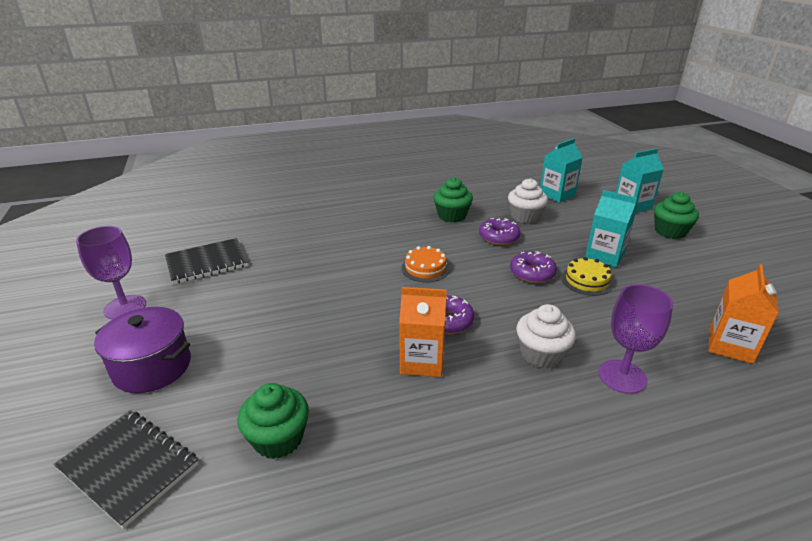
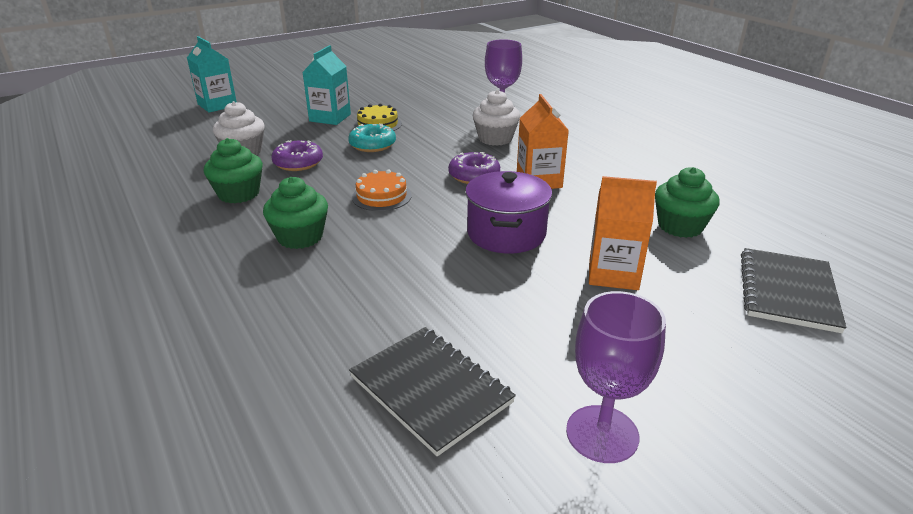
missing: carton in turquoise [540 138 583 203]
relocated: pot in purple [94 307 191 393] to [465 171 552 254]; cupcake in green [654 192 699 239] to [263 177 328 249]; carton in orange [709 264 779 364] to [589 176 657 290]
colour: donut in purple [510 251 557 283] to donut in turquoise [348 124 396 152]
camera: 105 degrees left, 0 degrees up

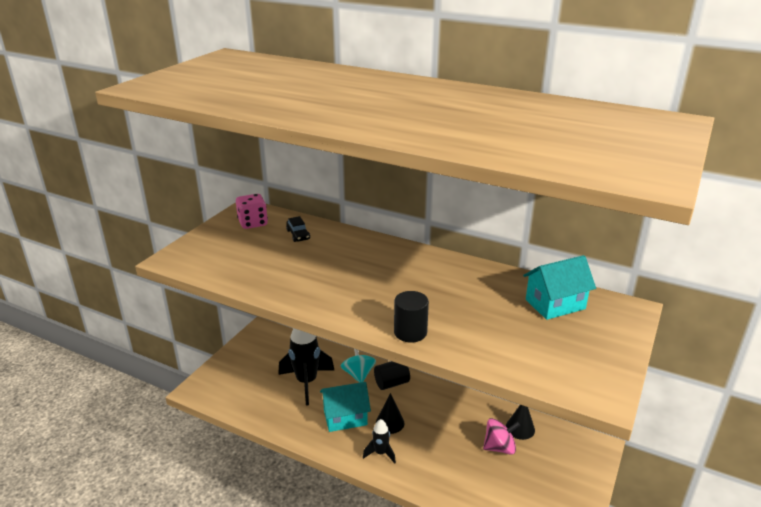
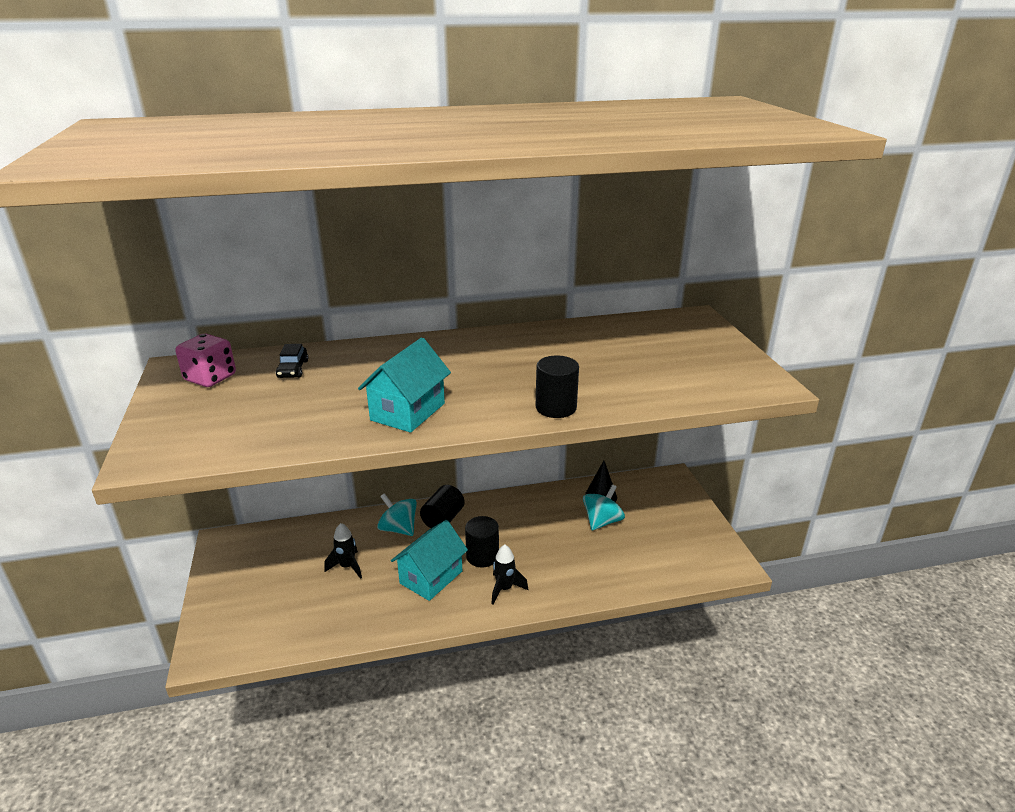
relocated: house in turquoise [523 255 596 320] to [358 338 451 433]
exchanged: cone in black [376 393 405 434] to cylinder in black [465 516 499 568]
colour: spinning top in pink [483 418 520 455] to spinning top in turquoise [583 484 625 531]
spun: car in black [286 216 310 242] = [276 344 308 378] 60 degrees clockwise
size: rocket in black [278 328 335 406] = [324 523 362 579] x0.52
camera: 40 degrees left, 0 degrees up

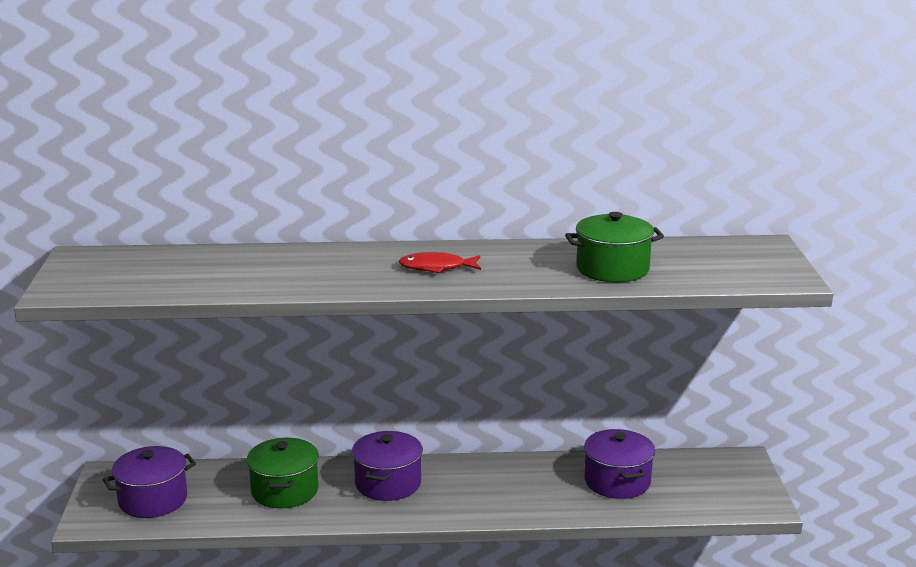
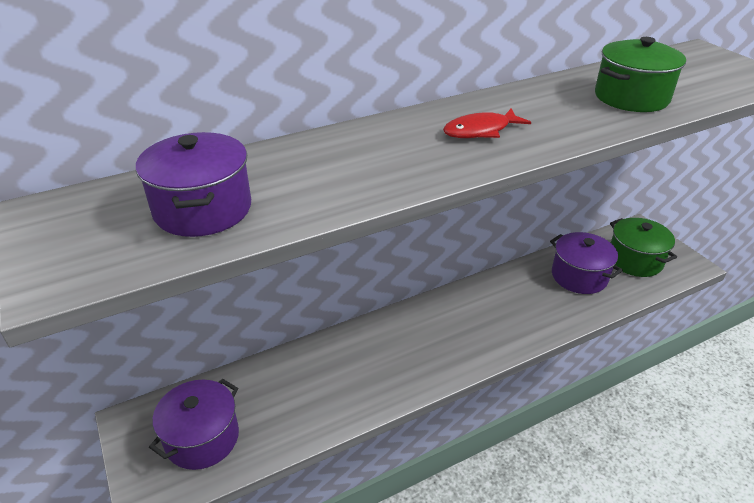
relocated: pot in green [247 438 319 508] to [610 218 677 277]; pot in purple [352 431 423 501] to [136 132 251 237]
camera: 25 degrees left, 15 degrees up

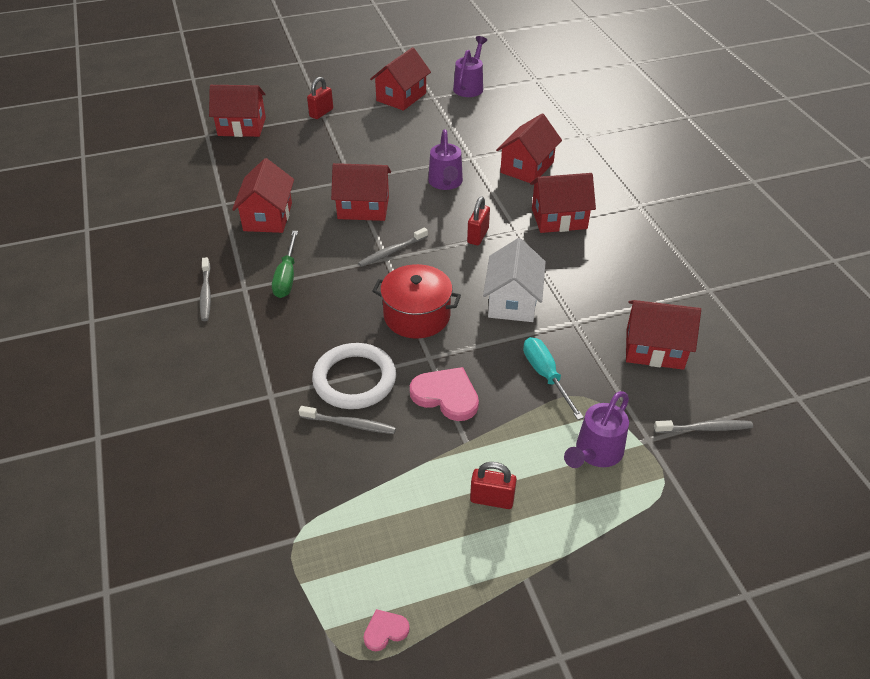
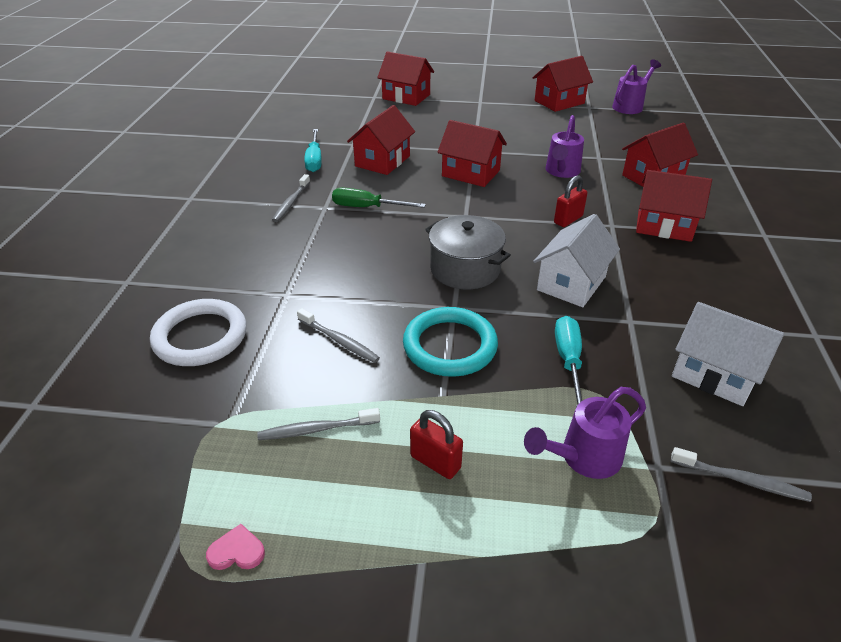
missing: padlock in red [307 77 333 119]
appeared: screwdriver in turquoise [304 129 322 172]
relocated: ring in white [312 343 396 409] to [150 299 247 366]; toothbrush in grey [358 228 428 267] to [257 408 380 440]
exchanged: heart in pink [410 367 479 421] to ring in turquoise [403 307 498 377]
colour: pot in red [372 264 461 338] to pot in grey [425 215 511 289]; house in red [626 300 701 370] to house in white [672 302 784 406]
spun: screwdriver in green [272 231 298 298] = [332 187 426 208] 75 degrees clockwise
camera: 25 degrees right, 5 degrees down

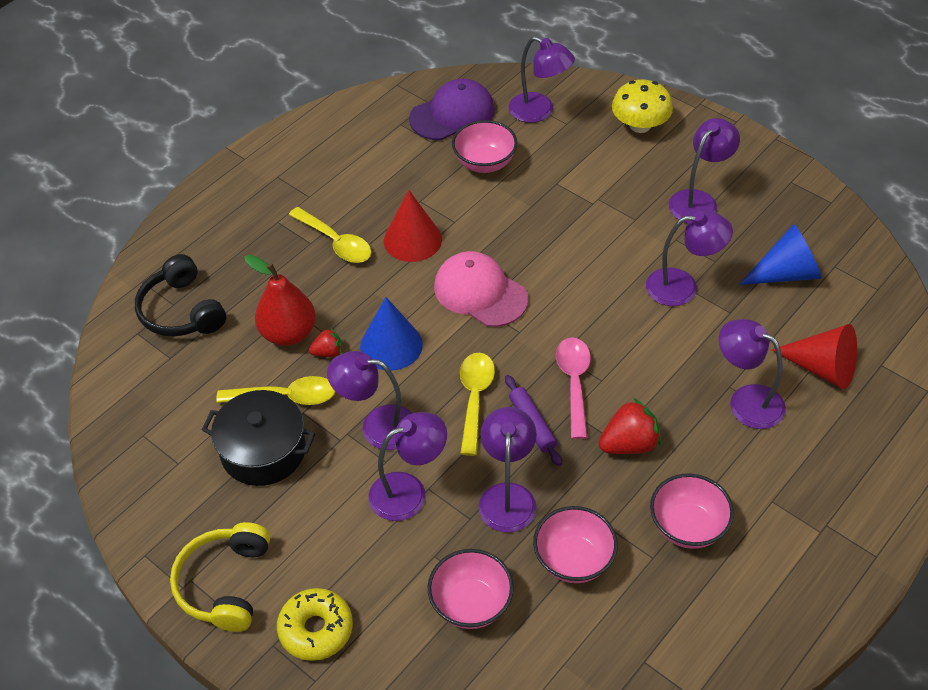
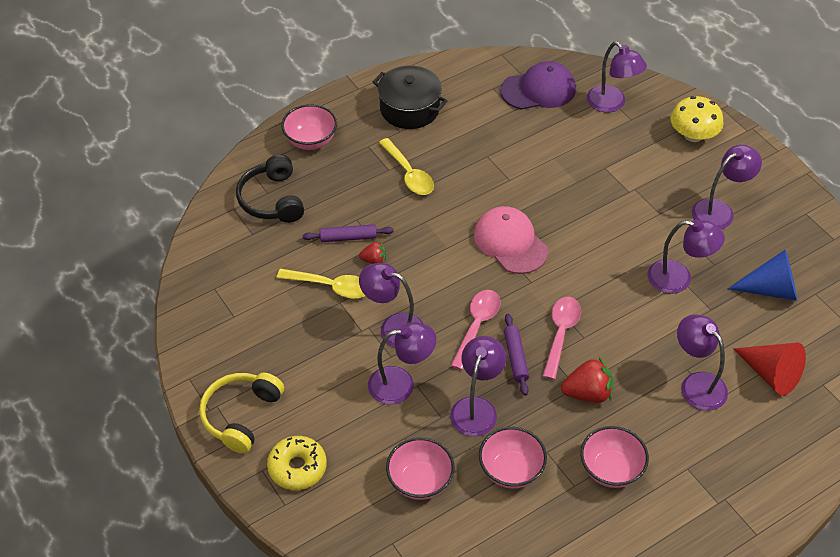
missing: cone in blue [360 297 423 371]; cone in red [384 190 442 262]
relocated: pot in black [202 390 315 486] to [373 65 447 129]; bowl in pink [452 120 517 173] to [281 104 337 150]
exchanged: pear in red [244 255 316 346] to rolling pin in purple [303 224 394 242]
colour: spoon in yellow [460 353 495 456] to spoon in pink [451 290 500 370]
camera: 15 degrees right, 0 degrees up

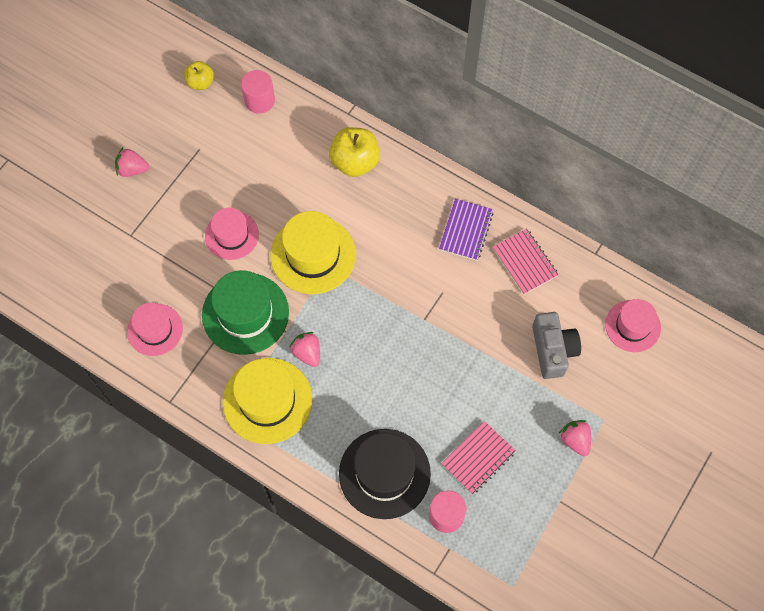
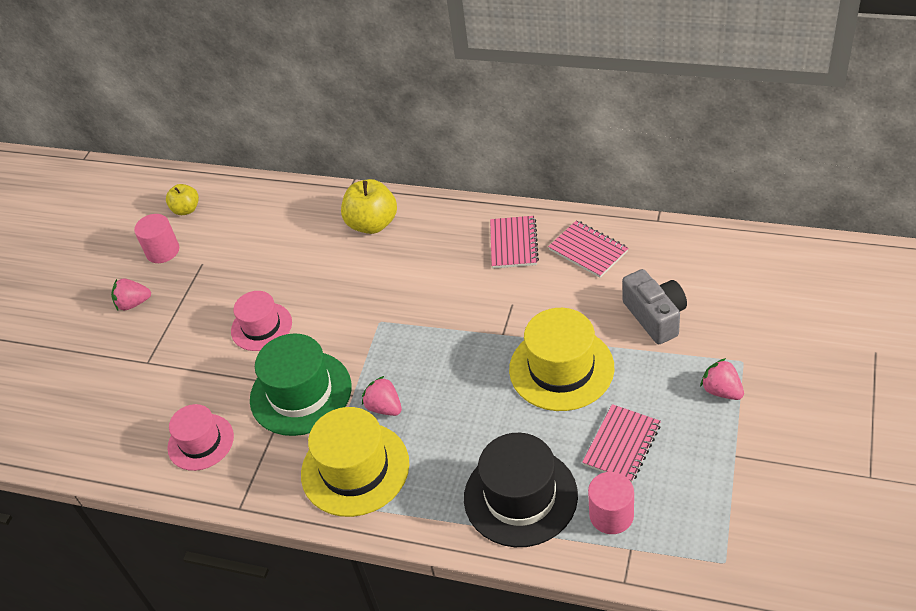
missing: hat in pink [605 299 661 352]
relocated: cylinder in pink [241 70 275 114] to [134 214 179 263]; hat in yellow [270 211 356 294] to [509 308 614 411]
colour: notebook in purple [439 199 494 261] to notebook in pink [490 216 539 269]
camera: 10 degrees left, 20 degrees down

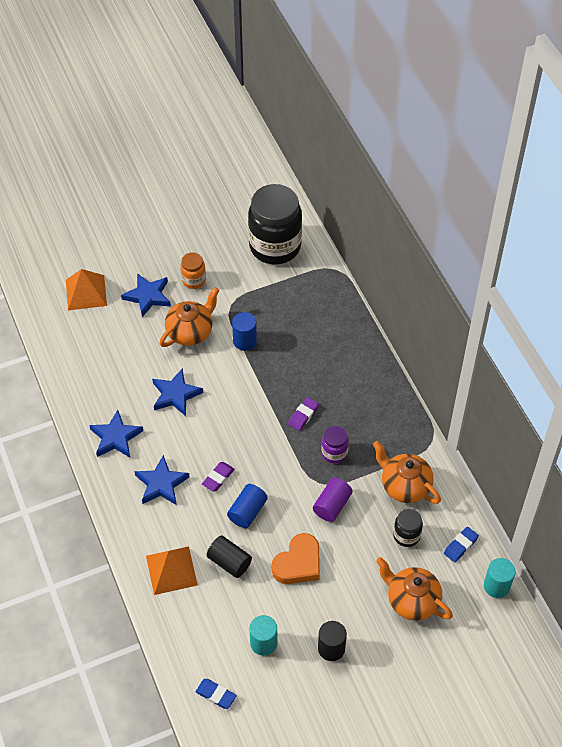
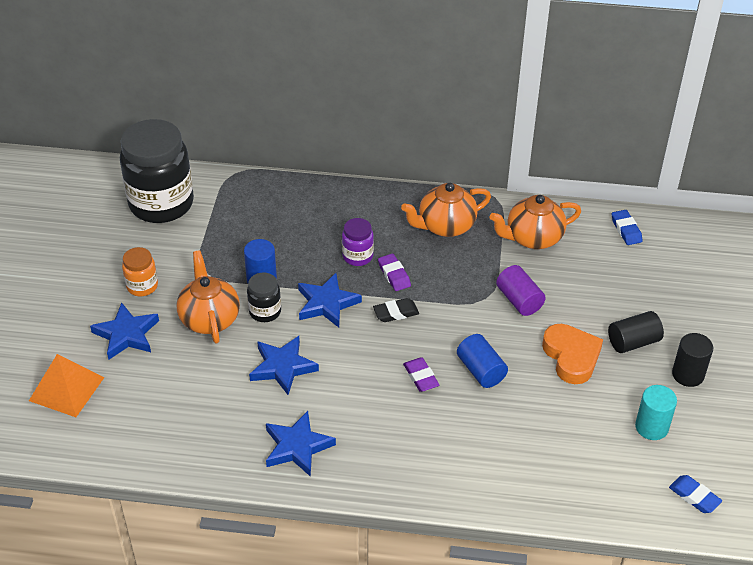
missing: pyramid in orange [146 546 198 595]; cylinder in turquoise [484 558 516 598]
appeared: eraser in black [373 298 419 322]
relocated: star in blue [134 455 189 505] to [298 273 362 328]; cylinder in black [207 535 252 578] to [608 311 664 353]; jar in purple [321 426 349 464] to [342 218 374 266]; teapot in orange [376 557 453 621] to [401 183 491 237]; jar in black [393 509 423 547] to [247 272 281 322]
spun: eraser in blue [196 679 237 709] = [669 475 722 513] 75 degrees clockwise
camera: 60 degrees left, 10 degrees down

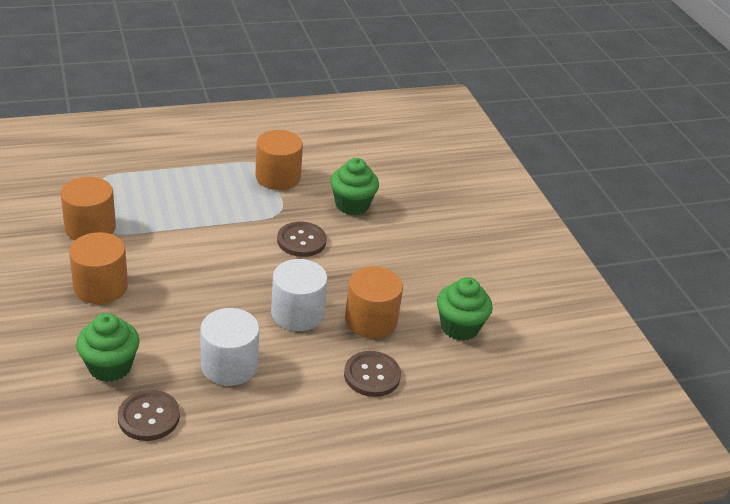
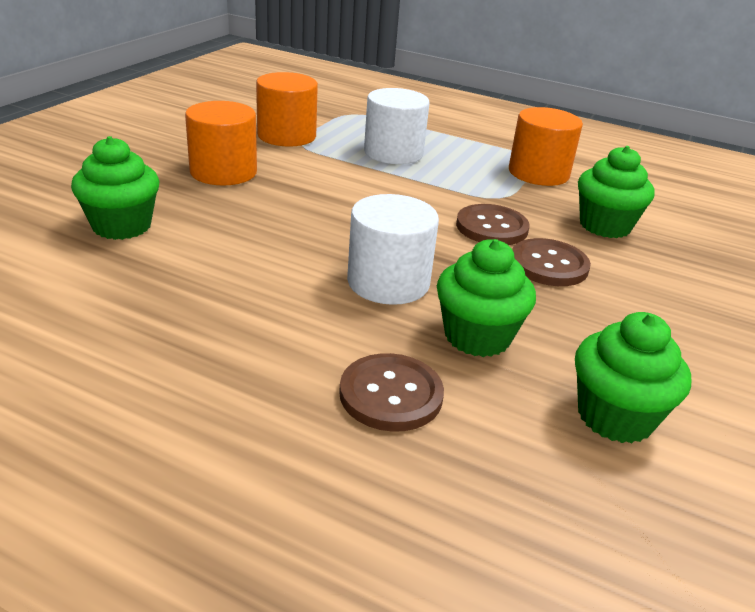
relocated: button in brown [118 390 180 441] to [512 238 591 286]; cylinder in white [200 308 259 386] to [364 88 430 164]
exchanged: cylinder in orange [345 266 403 339] to cupcake in green [437 239 536 357]
camera: 45 degrees right, 5 degrees down

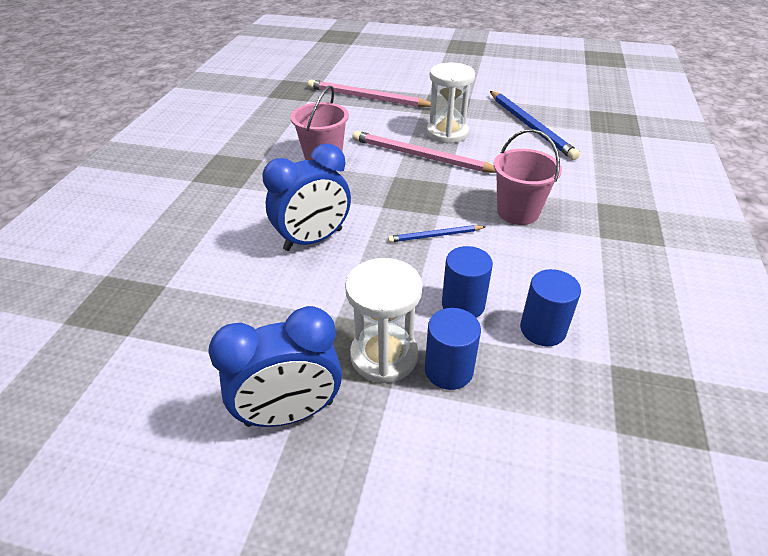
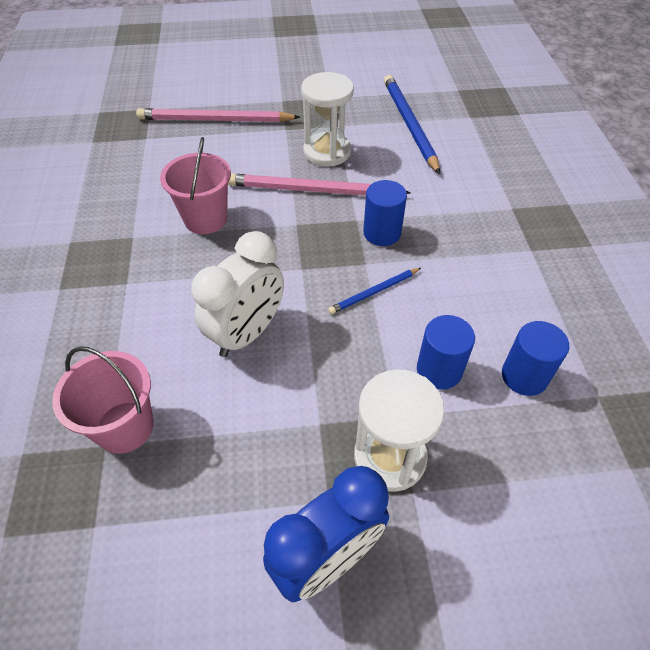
relocated: cylinder in blue [425 308 481 390] to [363 180 407 246]; bucket in pink [494 129 562 225] to [52 346 153 454]
colour: clock in blue [262 143 351 251] to clock in white [191 231 284 357]
spun: pencil in blue [490 91 580 160] = [384 75 440 174] 150 degrees counterclockwise
camera: 20 degrees left, 10 degrees up

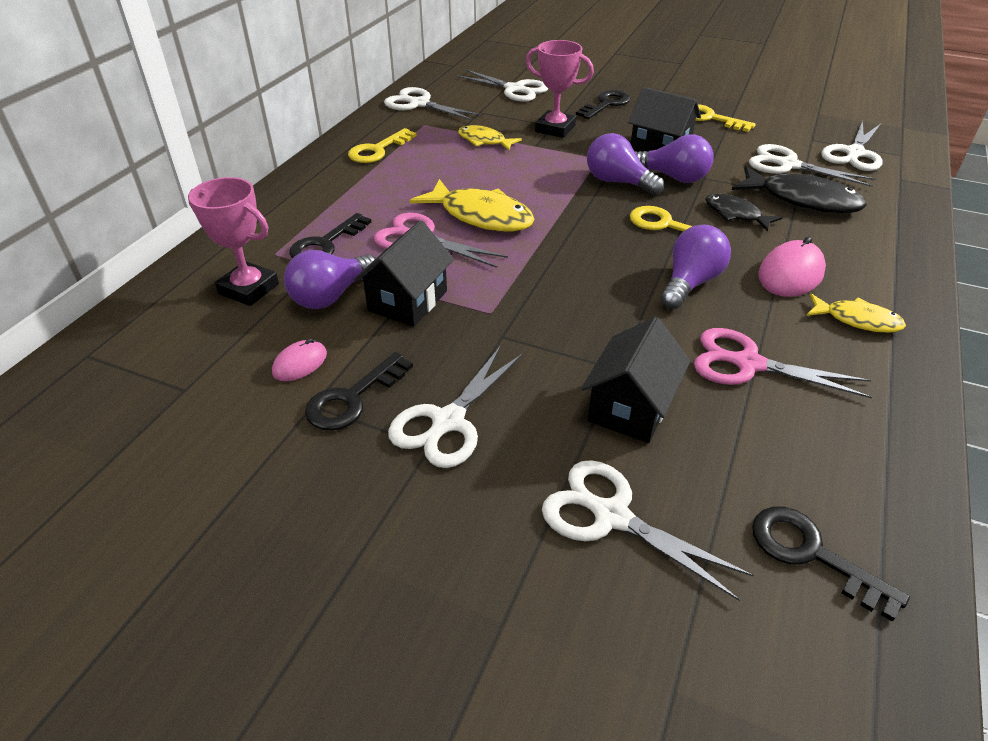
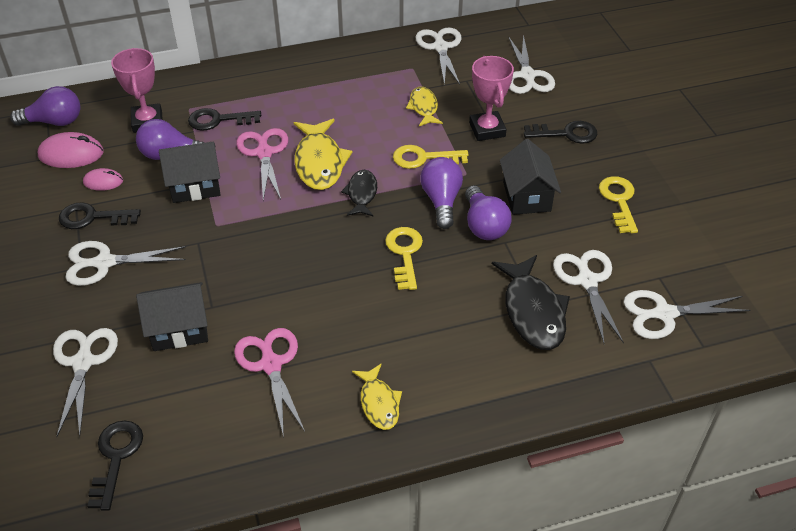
relocated: key in yellow [348 128 417 163] to [393 145 469 169]; light bulb in purple [660 225 731 309] to [10 86 80 126]; fish in black [705 194 783 232] to [341 170 377 216]; mouse in pink [758 236 826 297] to [38 132 104 168]
camera: 50 degrees right, 5 degrees up

